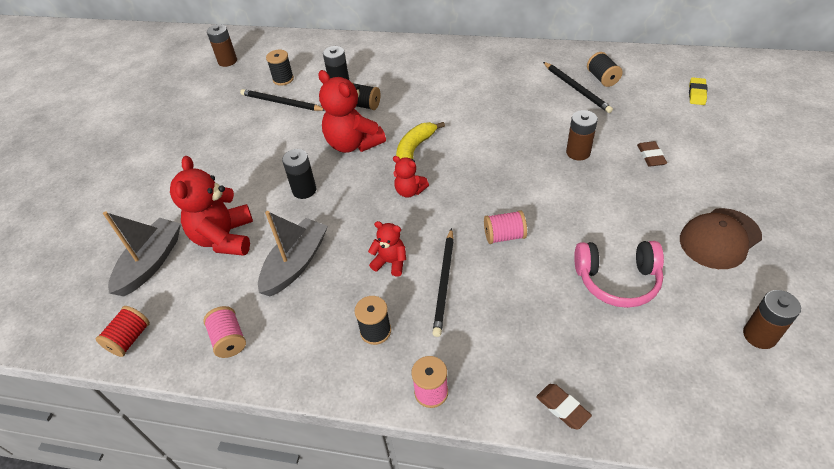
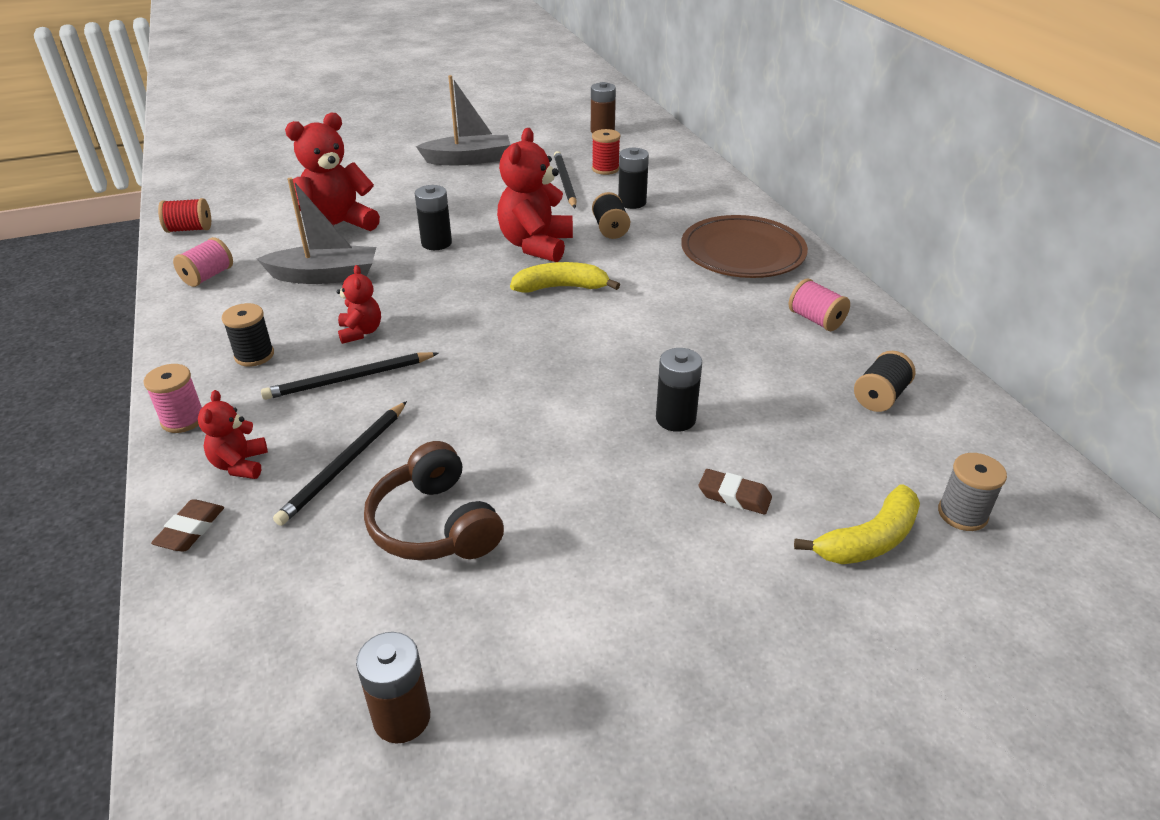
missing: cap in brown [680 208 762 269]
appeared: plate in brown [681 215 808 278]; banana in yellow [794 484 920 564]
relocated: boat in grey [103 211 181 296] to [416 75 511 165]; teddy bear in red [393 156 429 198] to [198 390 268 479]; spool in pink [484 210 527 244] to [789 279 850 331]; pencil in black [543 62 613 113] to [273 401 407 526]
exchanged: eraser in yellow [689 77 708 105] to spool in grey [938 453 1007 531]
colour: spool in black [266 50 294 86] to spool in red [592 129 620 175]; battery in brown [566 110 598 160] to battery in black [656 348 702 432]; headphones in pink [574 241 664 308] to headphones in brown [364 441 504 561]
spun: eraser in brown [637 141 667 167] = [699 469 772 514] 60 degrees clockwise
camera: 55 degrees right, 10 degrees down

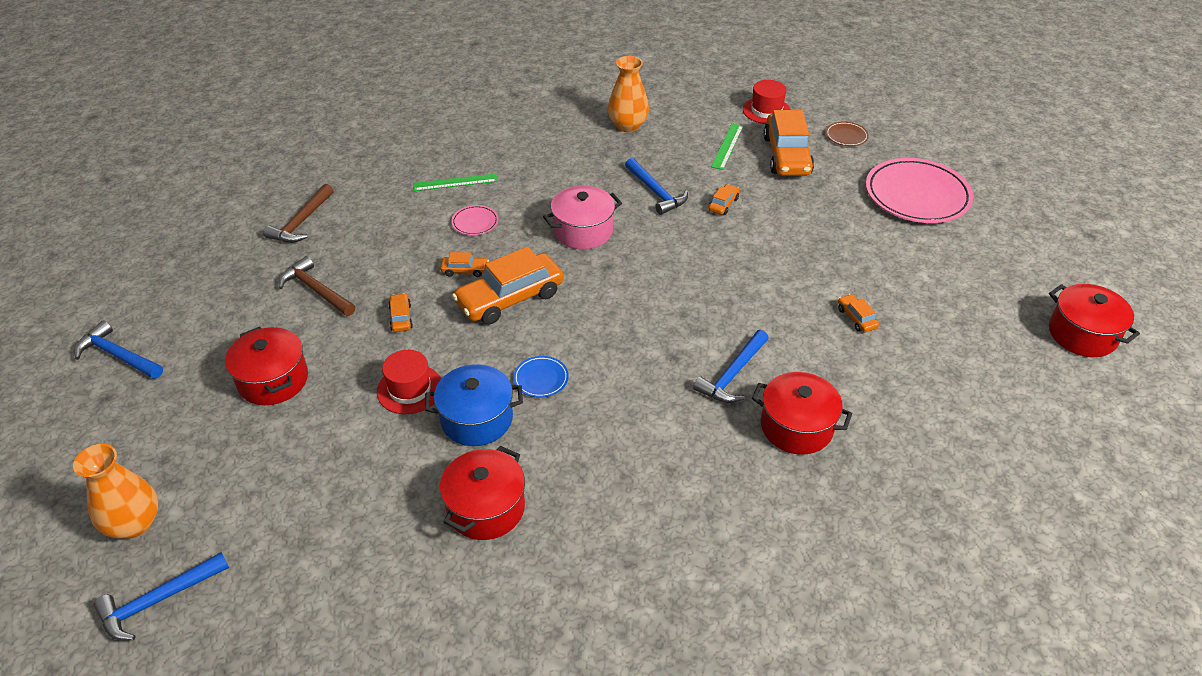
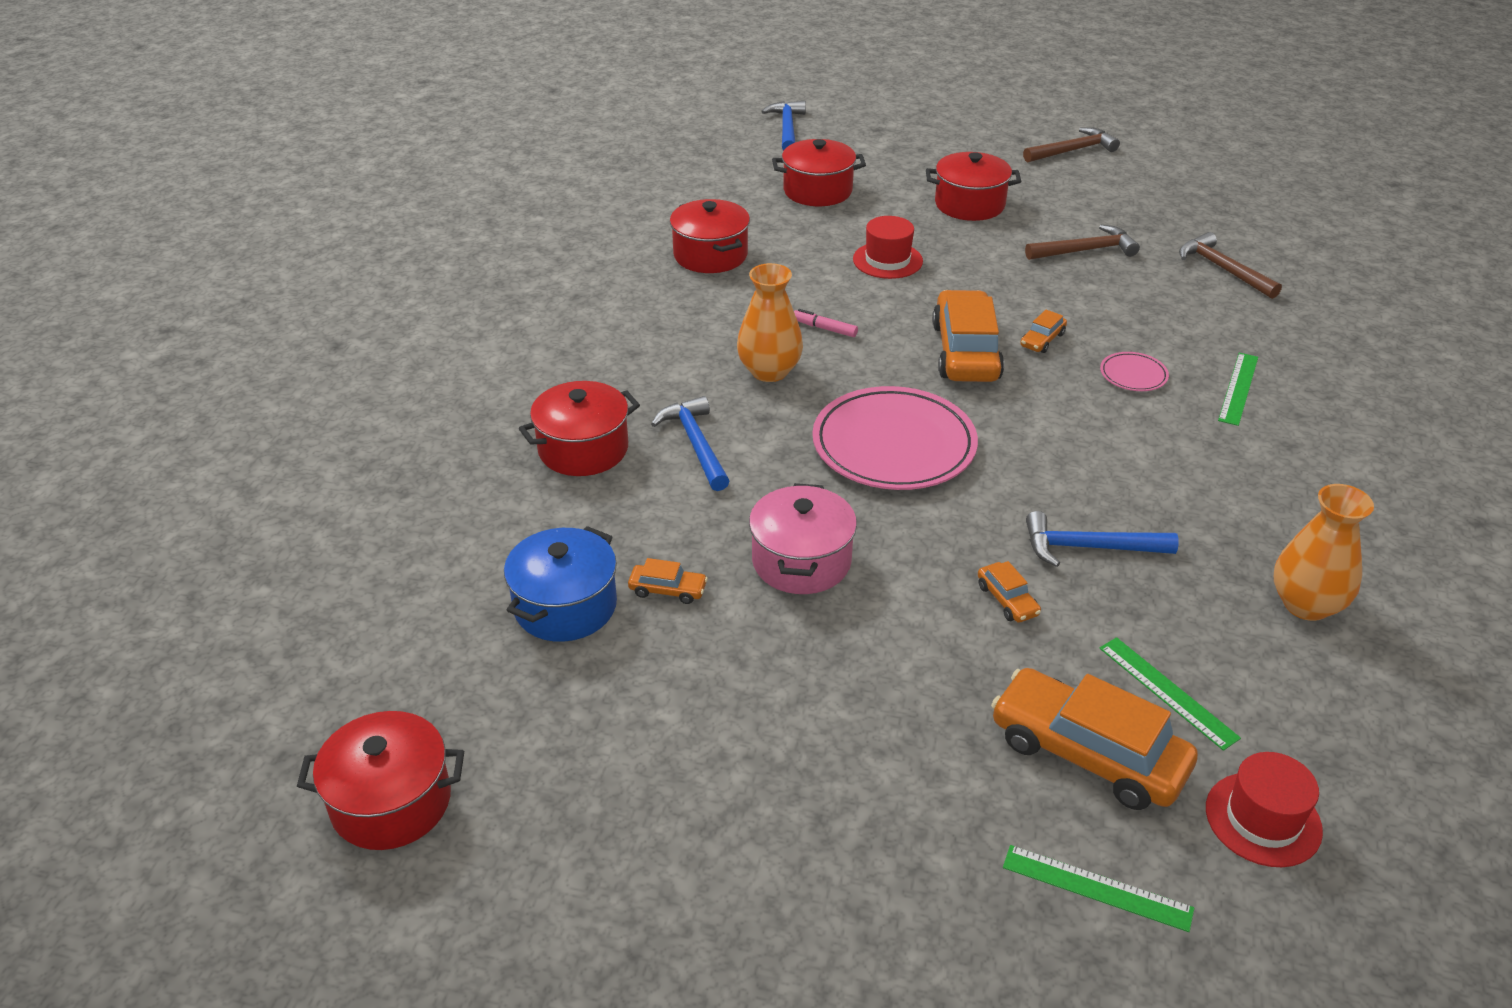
missing: car in orange [388 293 413 332]
appeared: pot in red [772 139 866 206]
relocated: vase in orange [73 444 158 539] to [737 263 803 382]; pot in blue [425 364 523 446] to [504 526 617 642]; pot in pink [543 186 622 249] to [749 483 857 594]; plate in pink [866 158 974 223] to [812 386 978 490]
exchanged: plate in blue [513 356 569 398] to marker in pink [794 309 858 337]; plate in brown [826 122 869 146] to ruler in green [1003 845 1194 932]
colour: hammer in blue [74 321 163 379] to hammer in brown [1023 127 1120 163]
camera: 125 degrees right, 5 degrees down

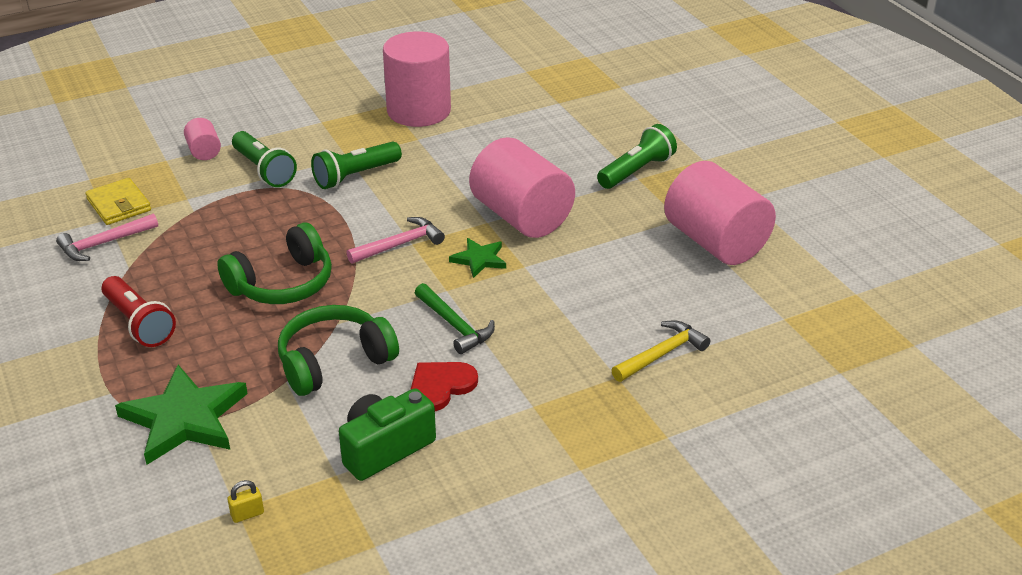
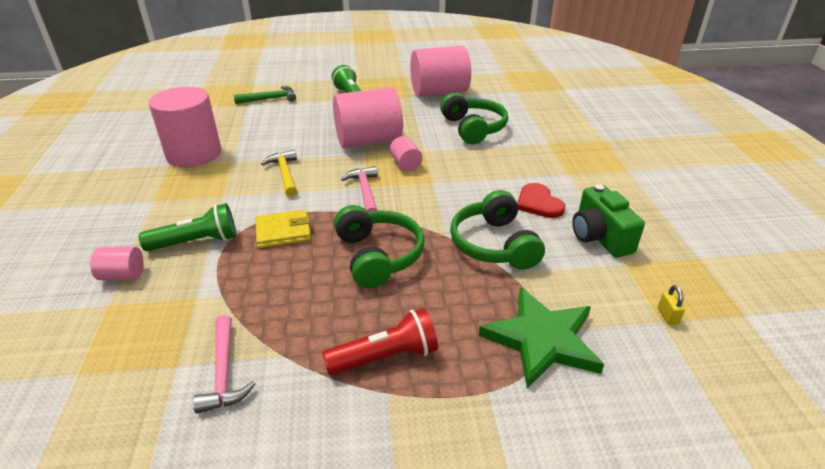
missing: flashlight in green [311 141 402 189]
appeared: headphones in green [440 93 508 144]
relocated: wallet in yellow [85 178 151 225] to [255 209 311 248]; hammer in green [415 283 495 354] to [234 86 296 104]; hammer in yellow [612 320 710 382] to [261 150 297 197]
exchanged: star in green [449 238 506 278] to cylinder in pink [390 136 423 171]
camera: 70 degrees left, 0 degrees up

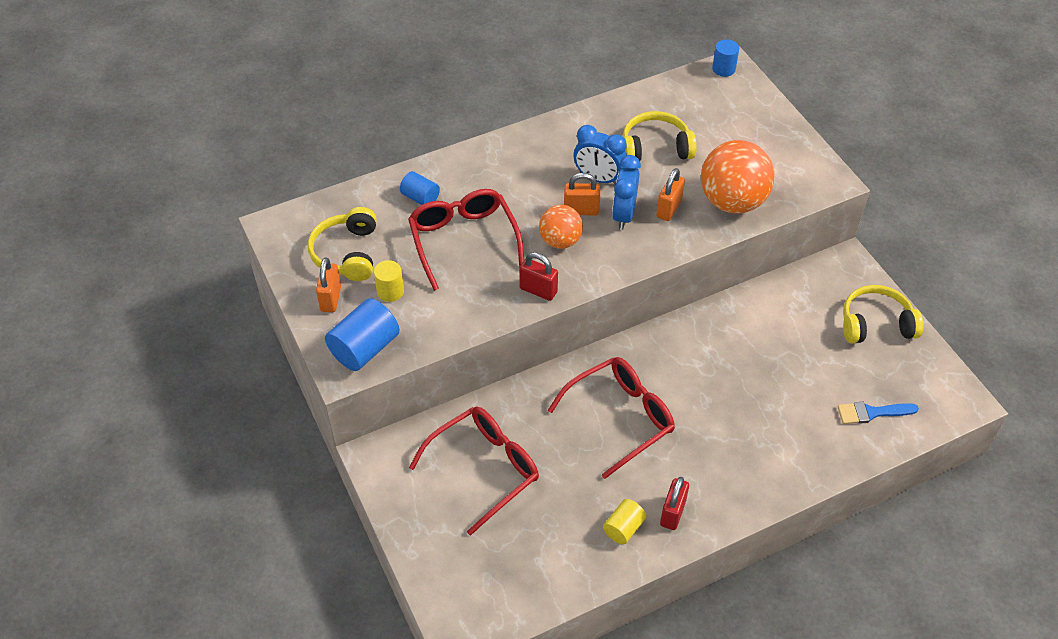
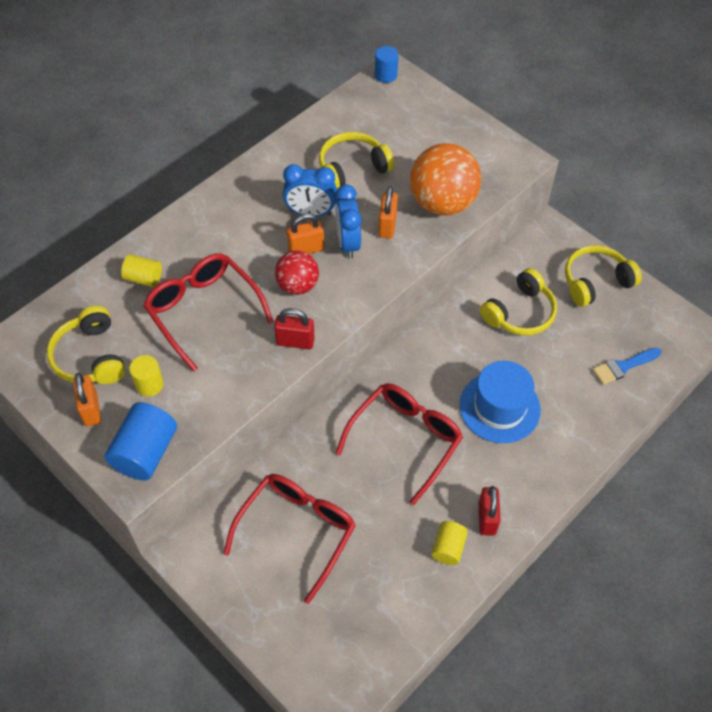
appeared: hat in blue [459 361 541 443]; headphones in yellow [480 268 557 336]
colour: cylinder in blue [400 171 440 205] to cylinder in yellow [121 254 162 287]; ball in orange [539 205 583 249] to ball in red [275 250 319 295]
camera: 20 degrees left, 5 degrees up

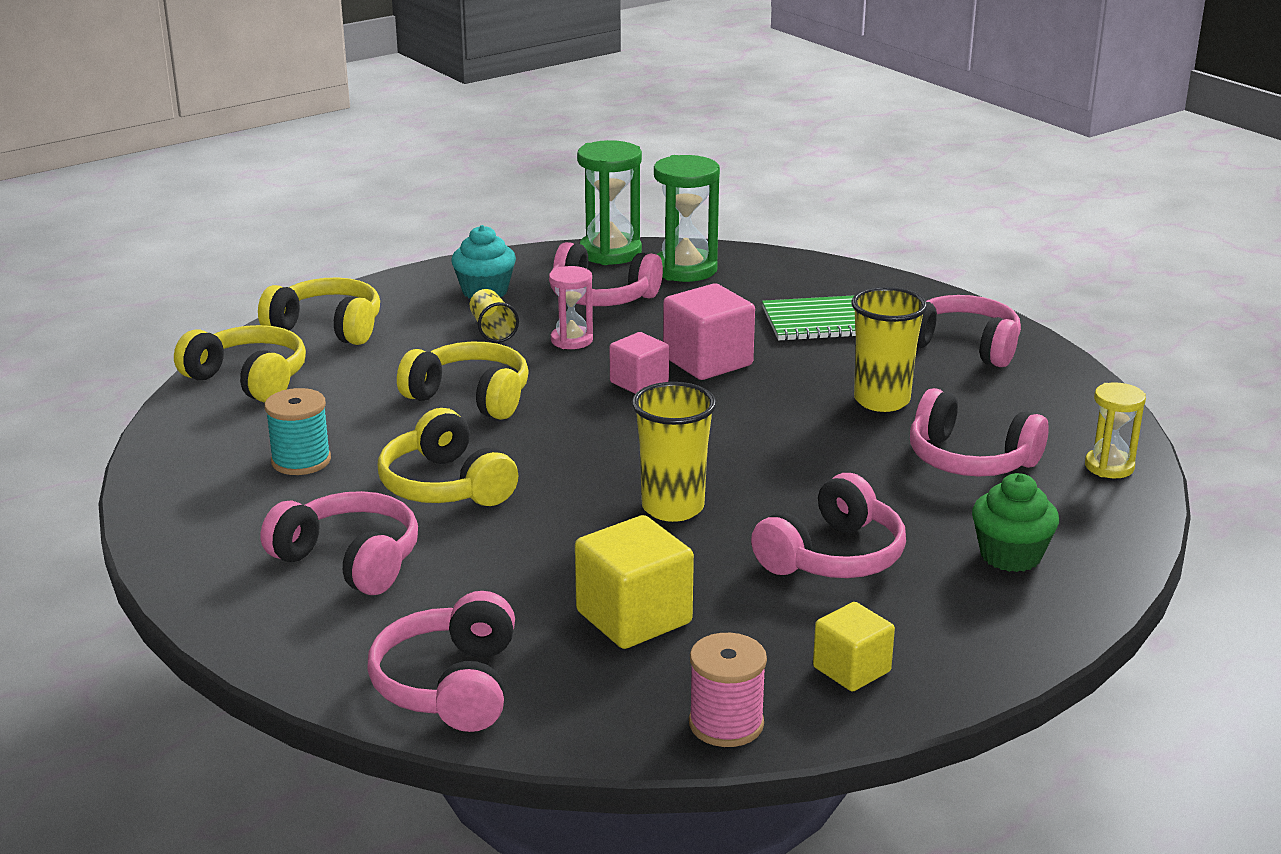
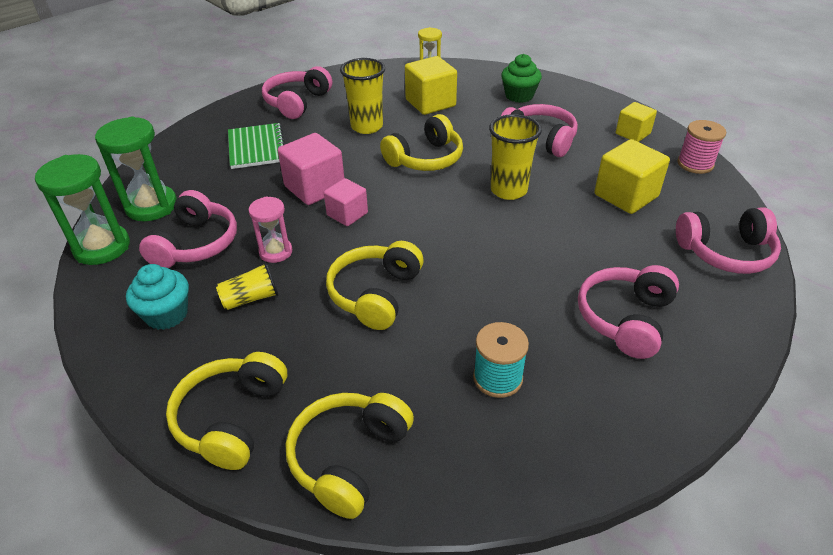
relocated: headphones in yellow [377 408 518 506] to [380 114 463 171]
exchanged: headphones in pink [910 388 1049 477] to cube in yellow [405 56 457 115]
camera: 95 degrees left, 15 degrees up

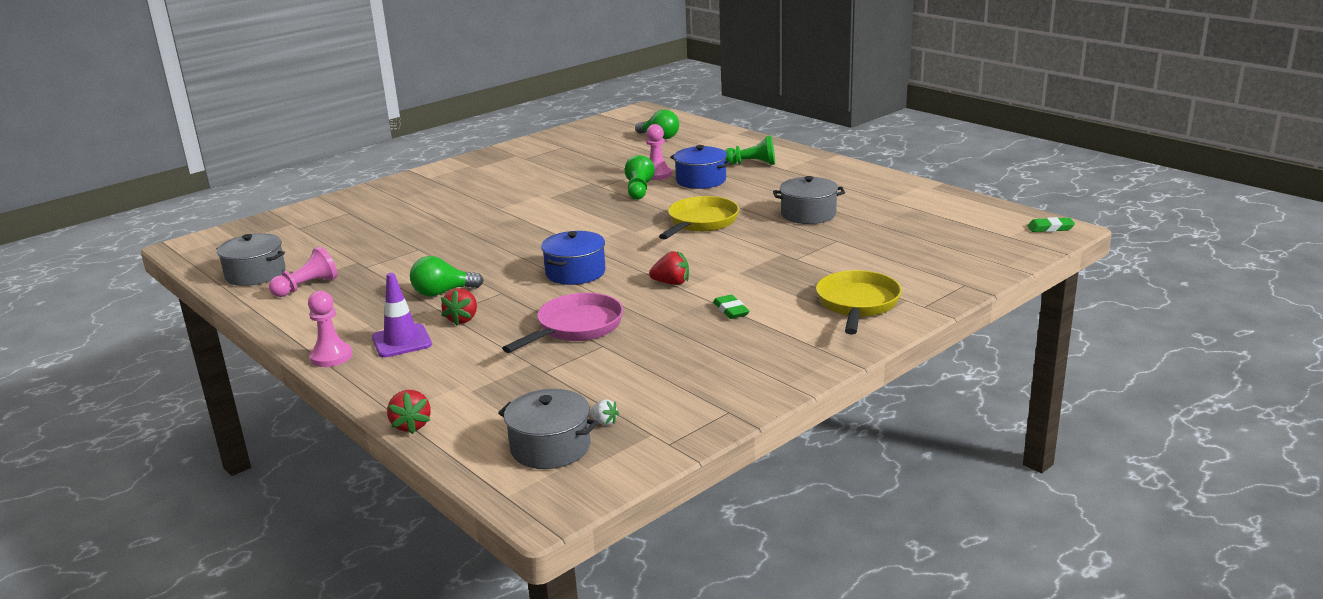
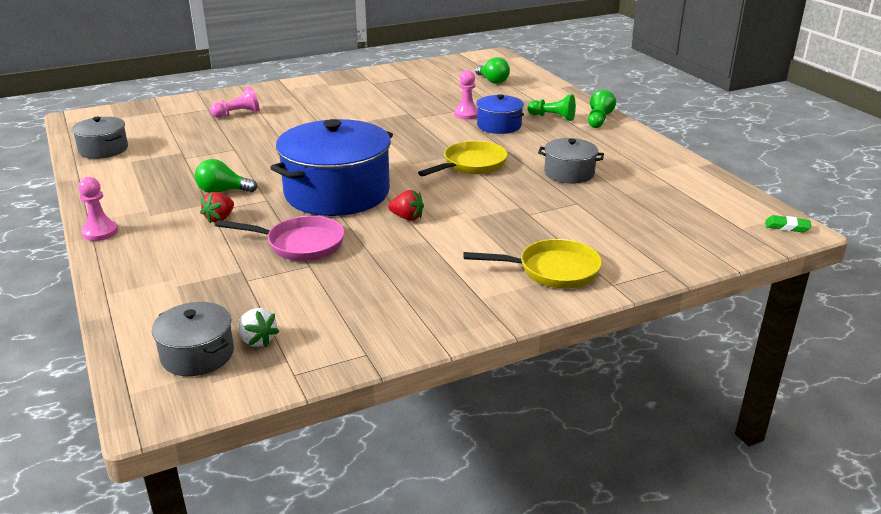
missing: traffic cone in purple [372 273 432 358]; strawberry in red [387 390 431 434]; eraser in green [713 295 749 319]
relocated: pawn in pink [269 246 338 297] to [210 86 260 118]; pawn in green [625 155 655 200] to [588 90 616 128]
spun: pan in pink [502 293 623 353] = [215 216 345 261] 45 degrees clockwise; pan in yellow [816 270 902 335] = [463 239 602 288] 60 degrees clockwise
size: pot in blue [541 231 606 285] = [270 119 393 216] x2.00; strawberry in white [590 400 619 425] = [238 308 279 347] x1.67
camera: 15 degrees right, 5 degrees up

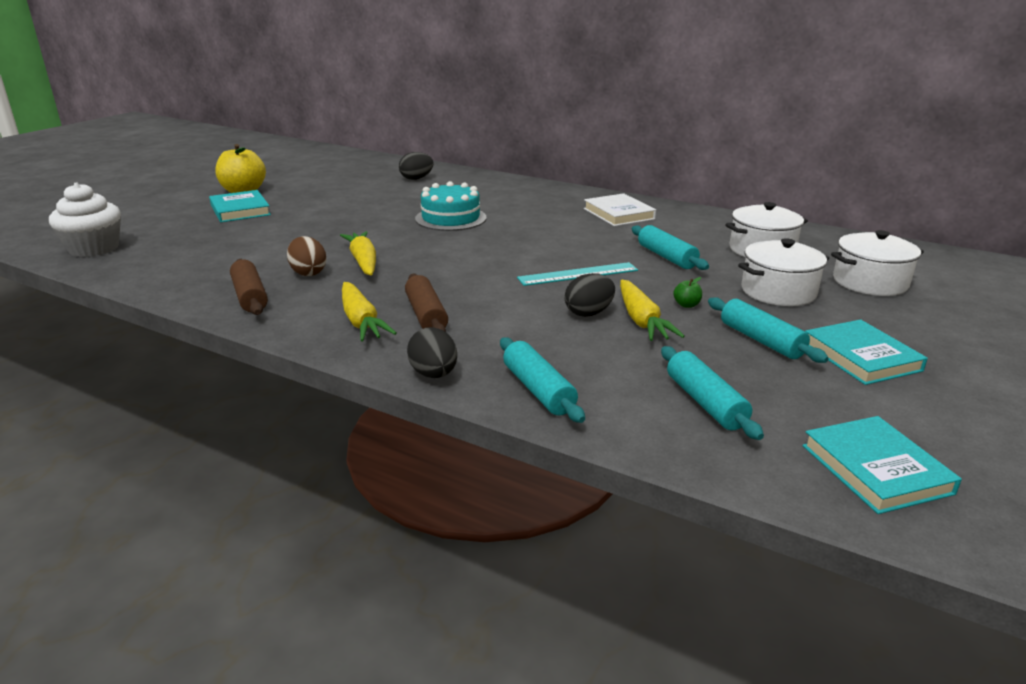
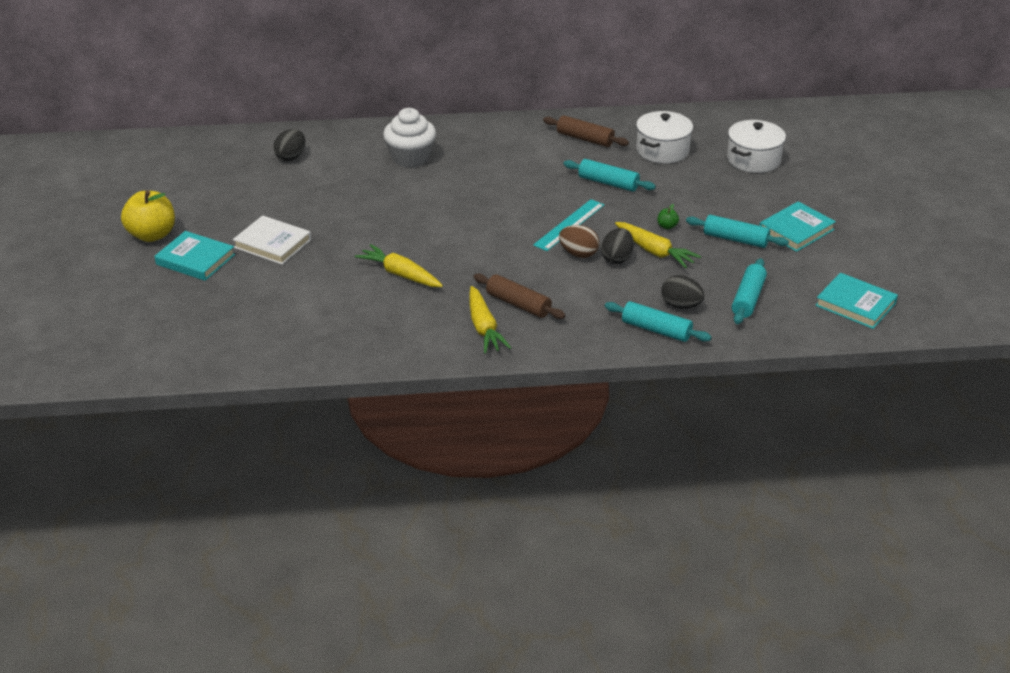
missing: cake in turquoise [415 181 487 231]; pot in white [738 238 829 306]
relocated: cupcake in white [49 183 121 257] to [383 108 436 167]; rolling pin in brown [230 259 268 315] to [543 115 629 147]; egg in brown [287 236 326 276] to [559 225 599 258]; egg in black [407 327 457 378] to [661 275 704 309]; book in white [584 193 656 226] to [233 215 311 265]
spun: carrot in yellow [342 282 397 342] = [469 286 511 353] 45 degrees clockwise; rolling pin in turquoise [661 346 764 440] = [732 258 767 324] 75 degrees clockwise; book in turquoise [805 319 928 385] = [759 201 836 252] 75 degrees counterclockwise
camera: 35 degrees left, 10 degrees up

